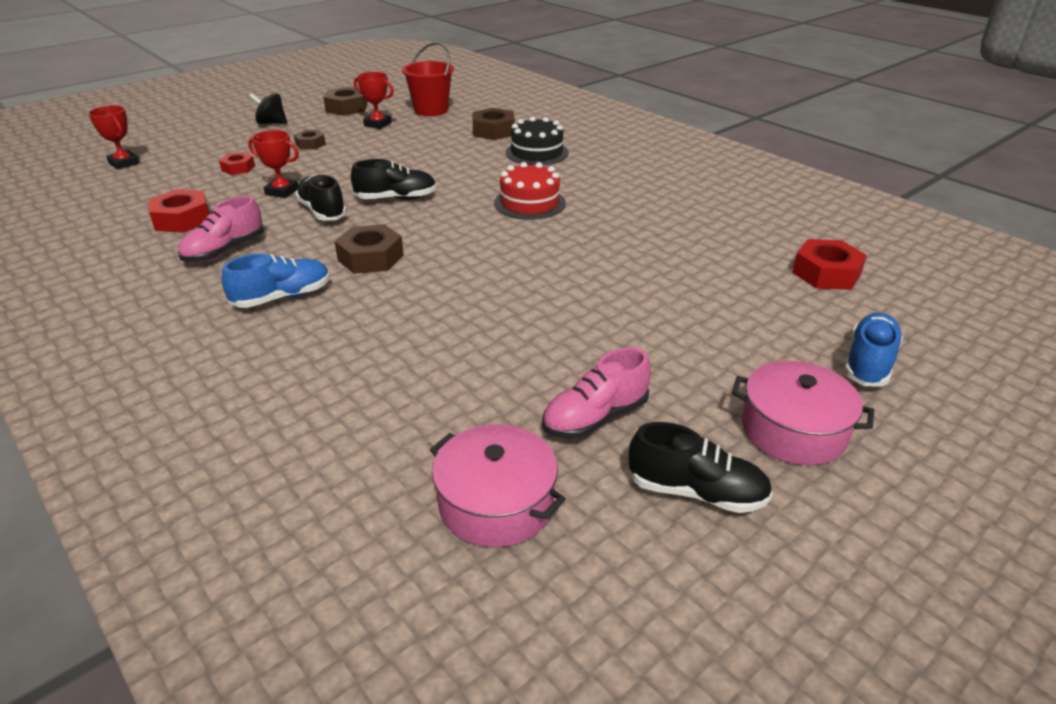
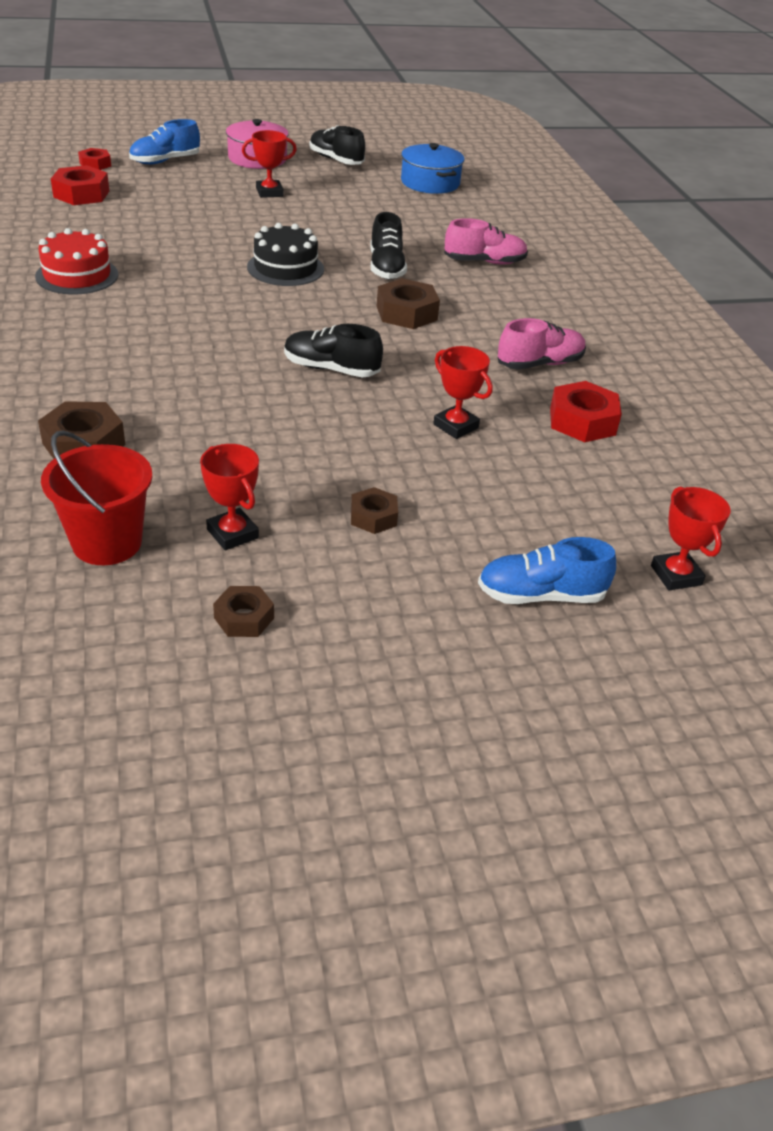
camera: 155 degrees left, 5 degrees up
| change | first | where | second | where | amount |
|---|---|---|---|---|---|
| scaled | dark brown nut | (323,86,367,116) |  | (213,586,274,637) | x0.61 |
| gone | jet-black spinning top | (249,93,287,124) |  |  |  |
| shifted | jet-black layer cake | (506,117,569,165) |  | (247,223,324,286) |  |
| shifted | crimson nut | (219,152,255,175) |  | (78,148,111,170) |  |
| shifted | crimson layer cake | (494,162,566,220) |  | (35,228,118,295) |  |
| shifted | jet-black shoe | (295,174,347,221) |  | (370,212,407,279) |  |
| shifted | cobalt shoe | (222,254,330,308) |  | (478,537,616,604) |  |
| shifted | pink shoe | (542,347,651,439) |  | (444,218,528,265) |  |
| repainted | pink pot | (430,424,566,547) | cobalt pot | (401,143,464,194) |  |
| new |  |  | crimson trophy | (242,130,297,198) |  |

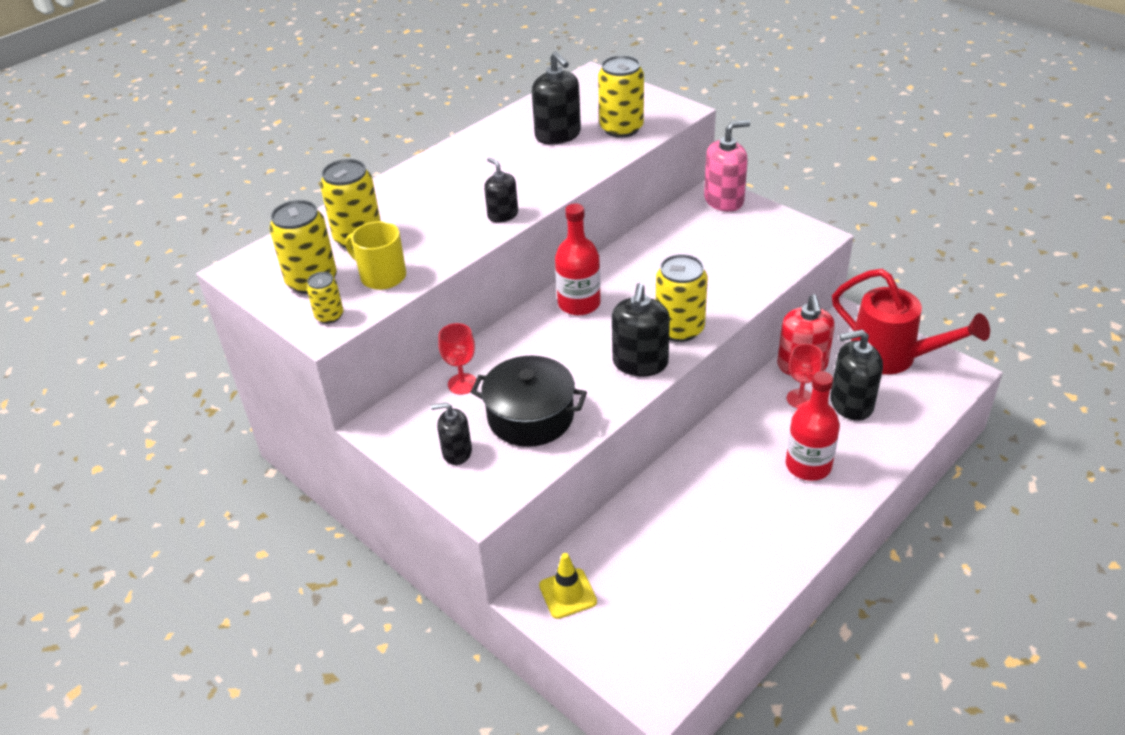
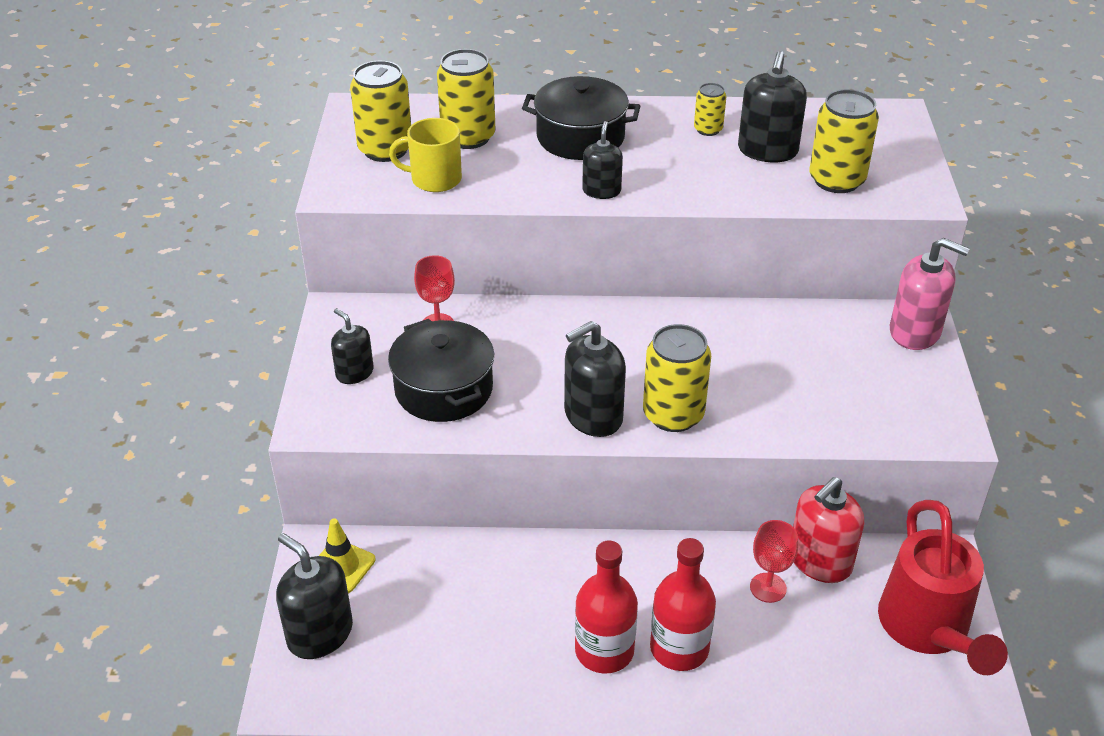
camera: 45 degrees right, 0 degrees up
| change | first | where | second | where | amount |
|---|---|---|---|---|---|
| shifted | crimson flask | (555,204,601,315) |  | (575,540,638,674) |  |
| rotated | yellow coffee mug | (345,221,406,290) |  | (389,118,462,192) | 75 degrees counterclockwise |
| shifted | yellow soda can | (306,272,344,324) |  | (694,83,726,136) |  |
| shifted | jet-black soap dispenser | (830,329,883,421) |  | (276,533,353,659) |  |
| new |  |  | jet-black pot | (522,76,640,160) |  |

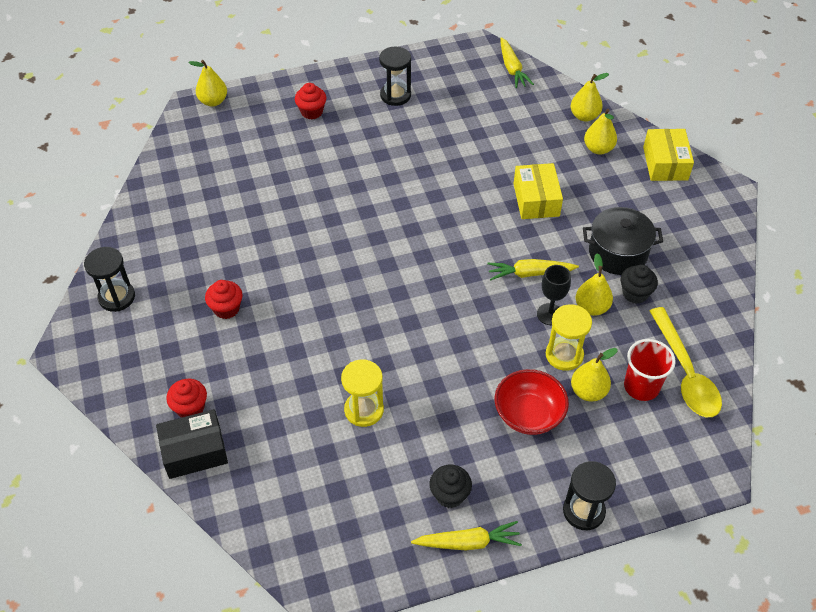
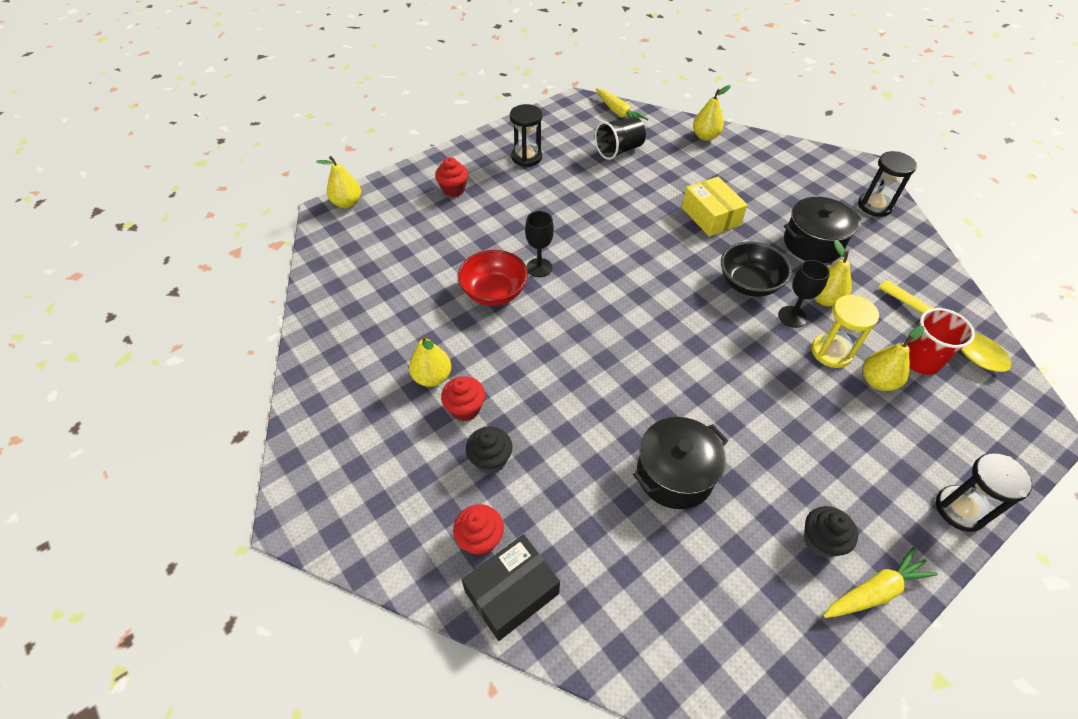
camera: 20 degrees left, 0 degrees up
| change | first | where | second | where | amount |
|---|---|---|---|---|---|
| shifted | yellow toy pear | (584,109,617,155) |  | (409,335,451,387) |  |
| gone | yellow parcel | (643,129,694,181) |  |  |  |
| shifted | jet-black sand timer | (84,247,135,312) |  | (858,151,917,217) |  |
| swapped | yellow toy carrot | (487,259,579,280) | jet-black serving bowl | (721,241,792,297) |  |
| shifted | jet-black cupcake | (621,264,658,304) |  | (466,426,512,474) |  |
| swapped | yellow sand timer | (341,359,384,427) | jet-black pot | (633,417,728,509) |  |
| shifted | crimson serving bowl | (495,369,569,435) |  | (458,250,528,306) |  |
| new |  |  | jet-black beaker | (595,117,646,160) |  |
| new |  |  | jet-black wine glass | (525,211,554,277) |  |

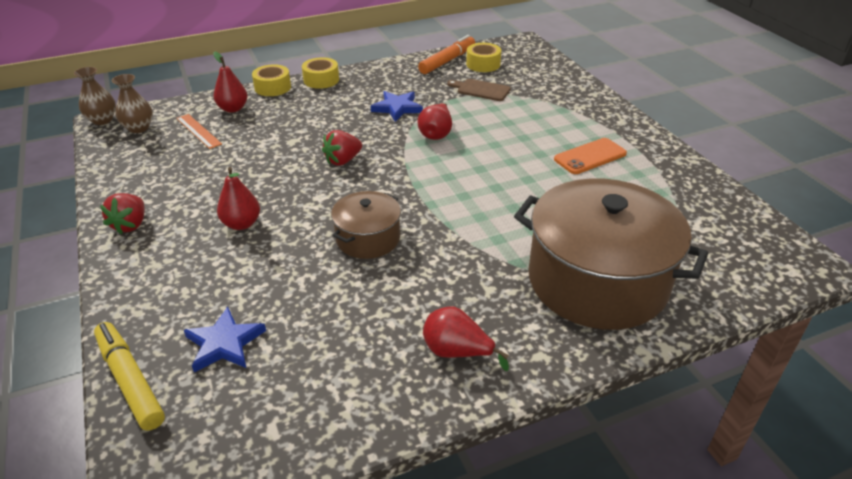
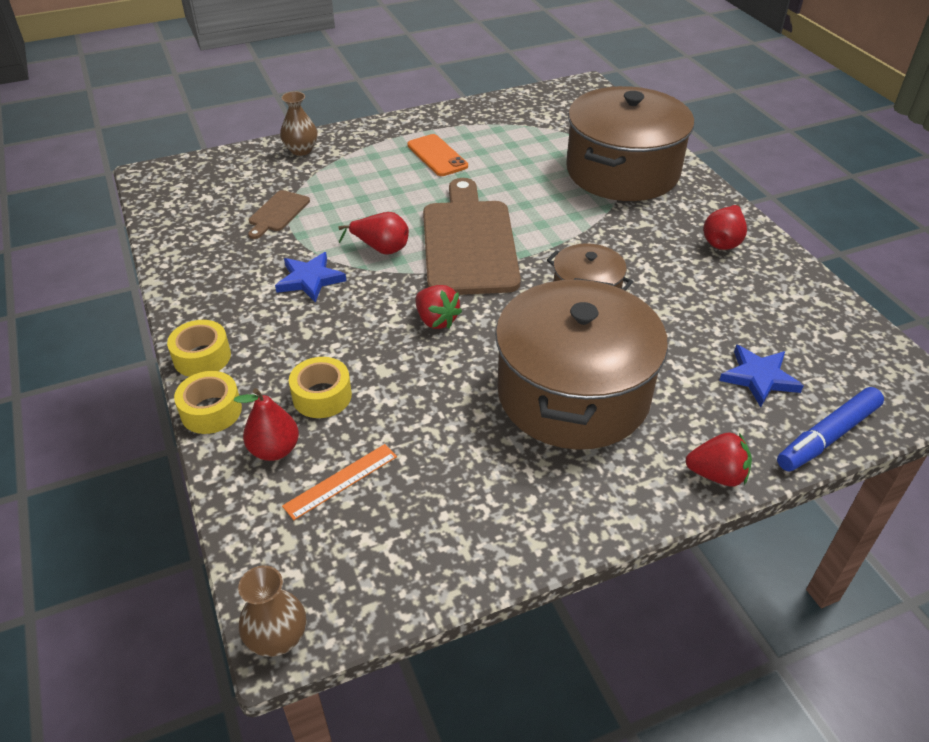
camera: 90 degrees left, 5 degrees up
| change | first | where | second | where | amount |
|---|---|---|---|---|---|
| gone | orange-coloured felt pen | (418,35,475,74) |  |  |  |
| shifted | yellow sticky tape | (466,43,501,72) |  | (289,357,352,418) |  |
| shifted | dark brown vase | (111,74,153,133) |  | (280,91,317,156) |  |
| swapped | crimson toy pear | (217,167,260,230) | dark brown pot | (495,278,668,450) |  |
| shifted | crimson berry | (100,193,144,234) |  | (685,433,752,487) |  |
| repainted | yellow felt pen | (94,322,165,431) | cobalt felt pen | (777,387,884,471) |  |
| new |  |  | dark brown chopping board | (423,178,521,295) |  |

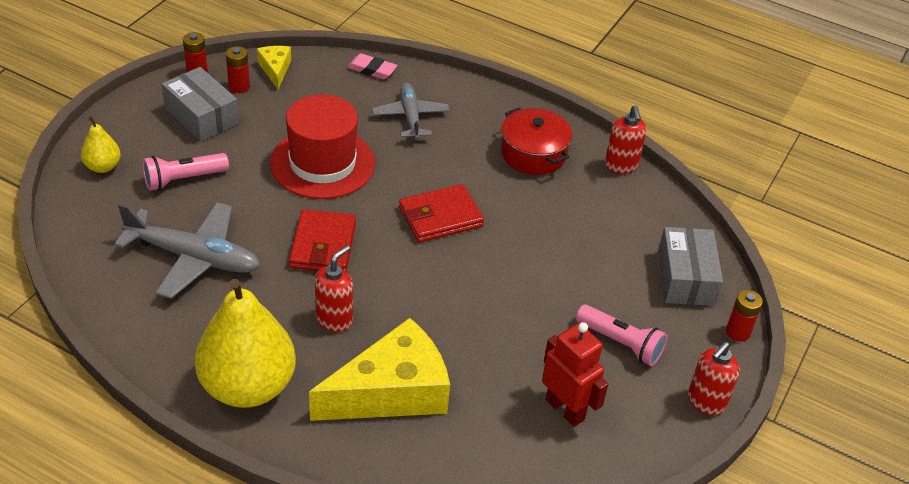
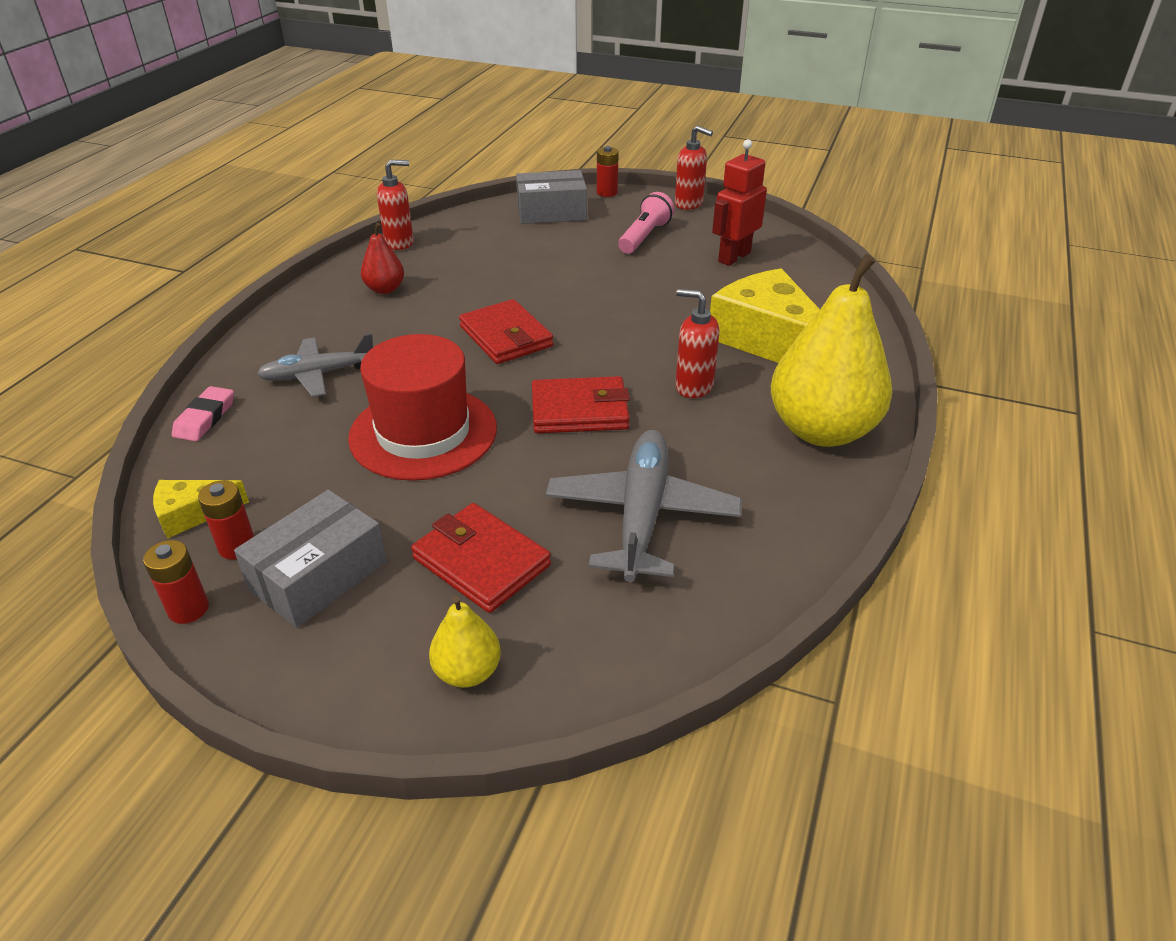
camera: 95 degrees left, 5 degrees down
| change | first | where | second | where | amount |
|---|---|---|---|---|---|
| swapped | crimson pot | (501,107,572,175) | crimson toy pear | (361,223,404,294) |  |
| swapped | pink pocket torch | (142,153,229,191) | crimson billfold | (411,503,551,613) |  |

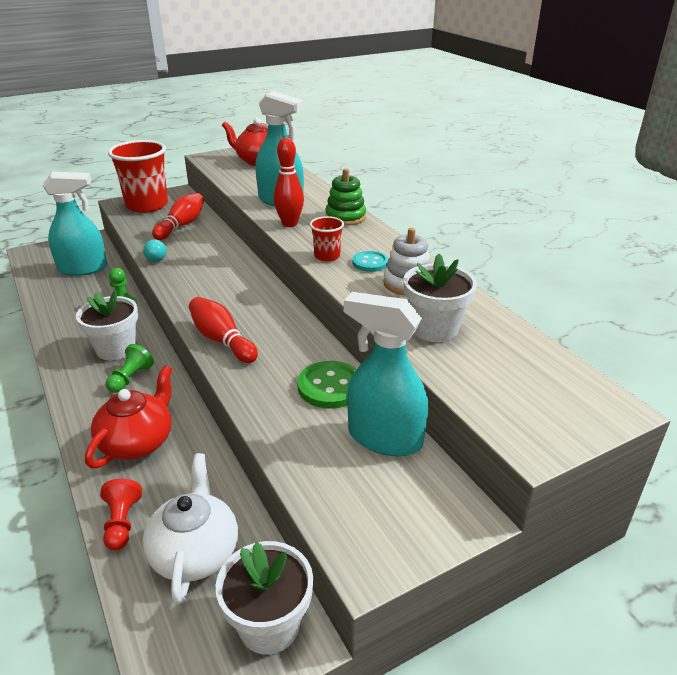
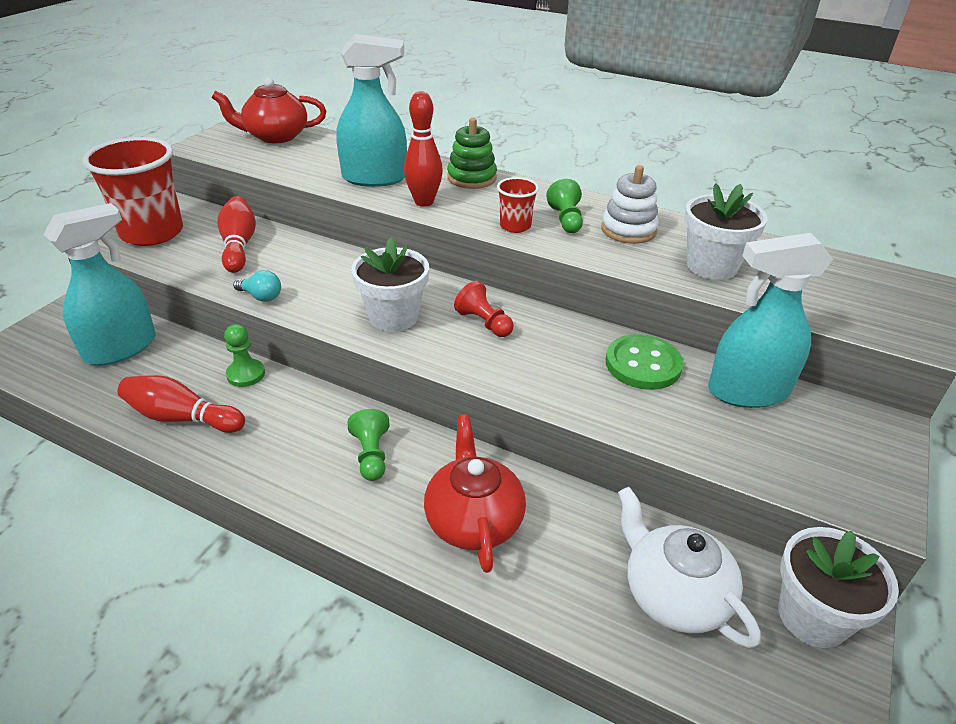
camera: 35 degrees left, 5 degrees up
| change | first | where | second | where | amount |
|---|---|---|---|---|---|
| swapped | aqua shirt button | (352,251,388,272) | emerald game pawn | (546,179,583,233) |  |
| shifted | white plant pot | (76,290,138,360) |  | (351,238,429,332) |  |
| shifted | crimson bowling pin | (189,297,258,363) |  | (117,375,245,433) |  |
| shifted | crimson game pawn | (100,479,142,550) |  | (454,281,514,337) |  |

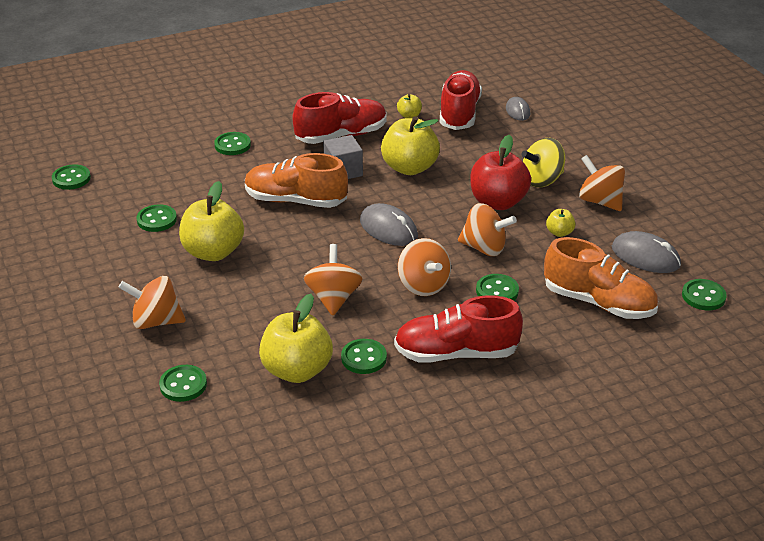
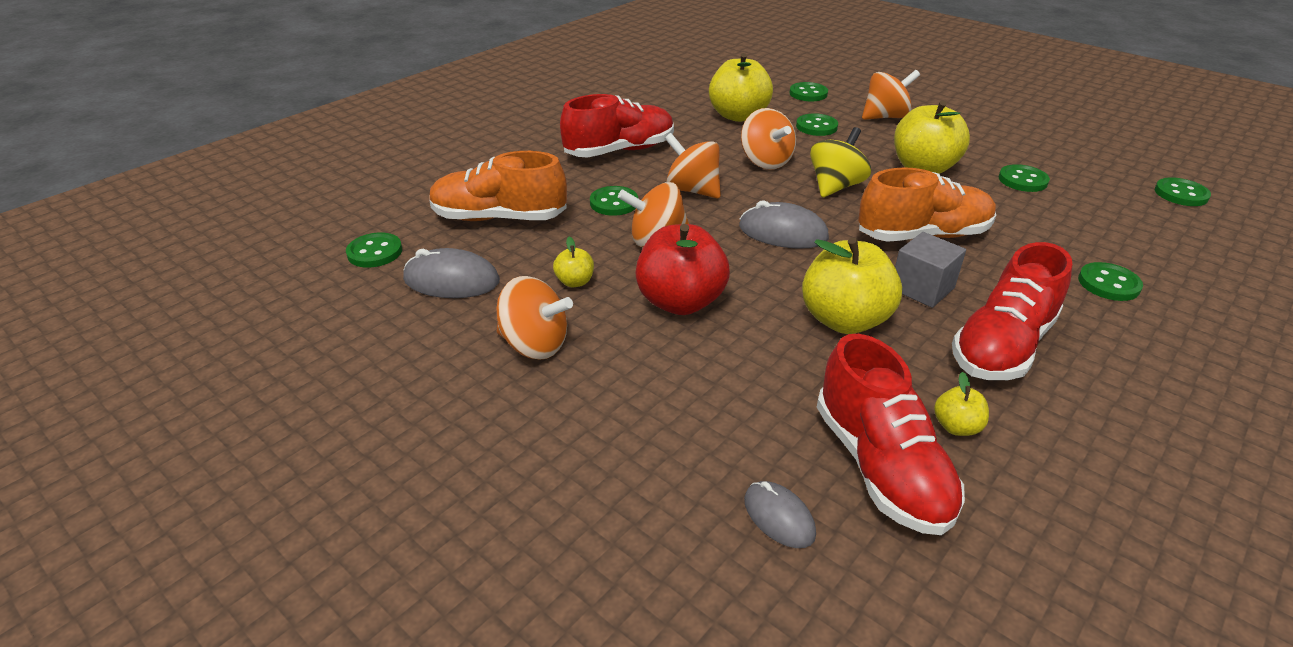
camera: 155 degrees right, 0 degrees up
| change | first | where | second | where | amount |
|---|---|---|---|---|---|
| shifted | yellow spinning top | (521,138,565,187) |  | (810,127,871,197) |  |
| shifted | emerald shirt button | (341,339,387,374) |  | (796,113,838,136) |  |

